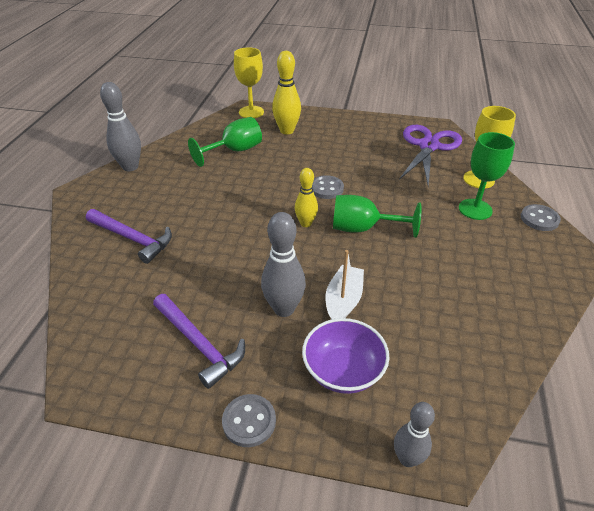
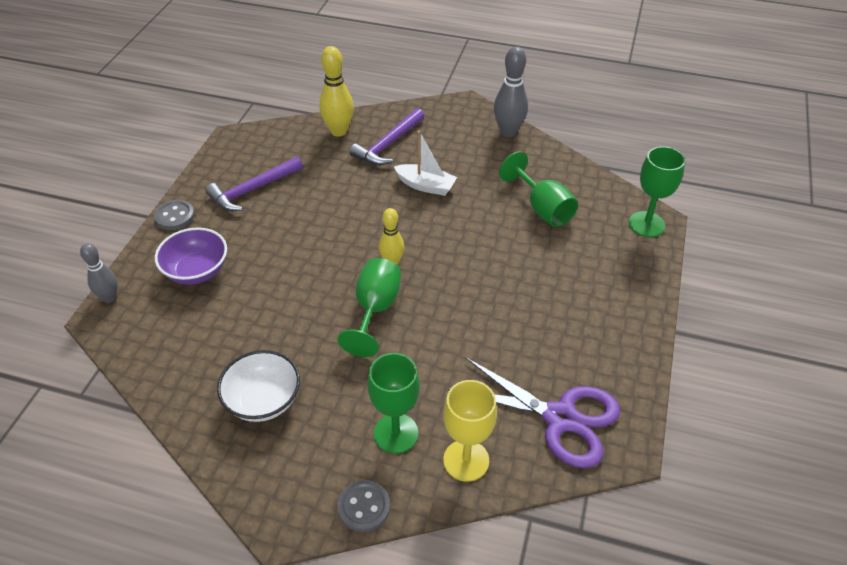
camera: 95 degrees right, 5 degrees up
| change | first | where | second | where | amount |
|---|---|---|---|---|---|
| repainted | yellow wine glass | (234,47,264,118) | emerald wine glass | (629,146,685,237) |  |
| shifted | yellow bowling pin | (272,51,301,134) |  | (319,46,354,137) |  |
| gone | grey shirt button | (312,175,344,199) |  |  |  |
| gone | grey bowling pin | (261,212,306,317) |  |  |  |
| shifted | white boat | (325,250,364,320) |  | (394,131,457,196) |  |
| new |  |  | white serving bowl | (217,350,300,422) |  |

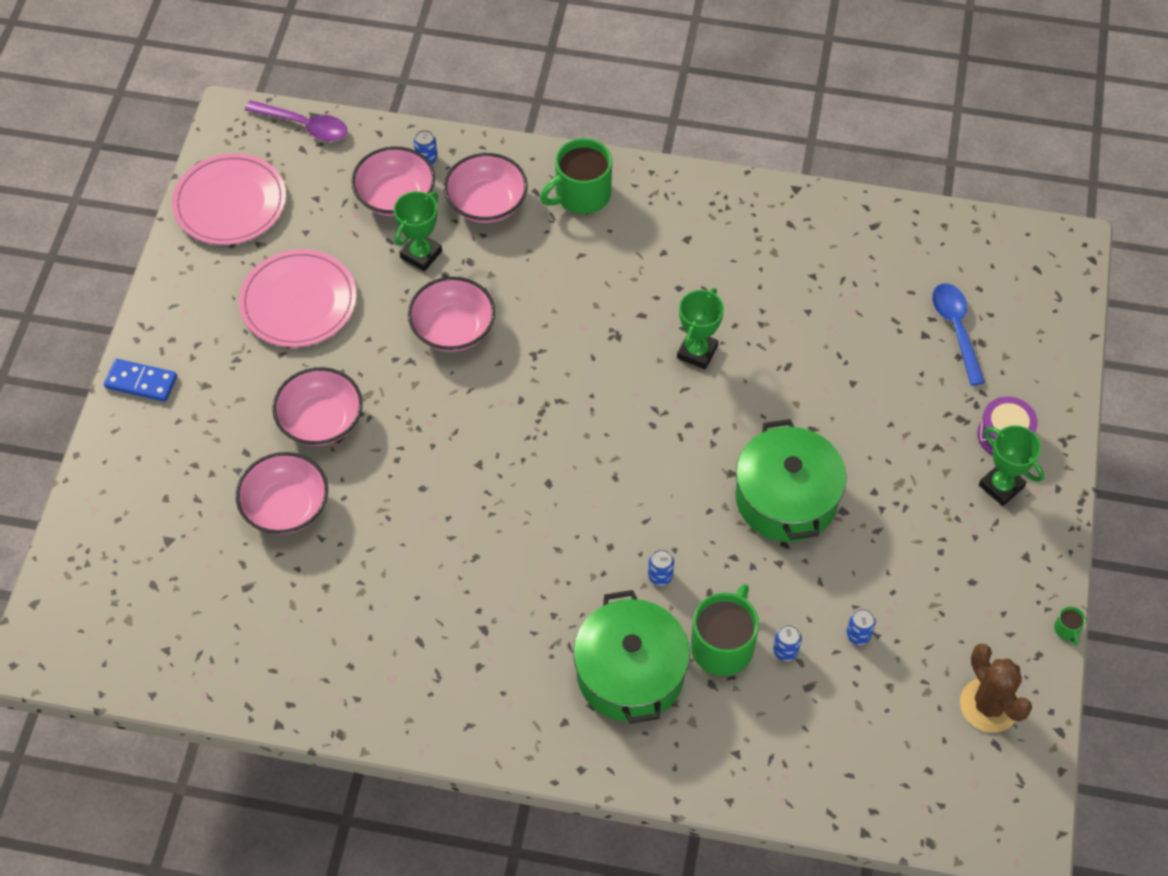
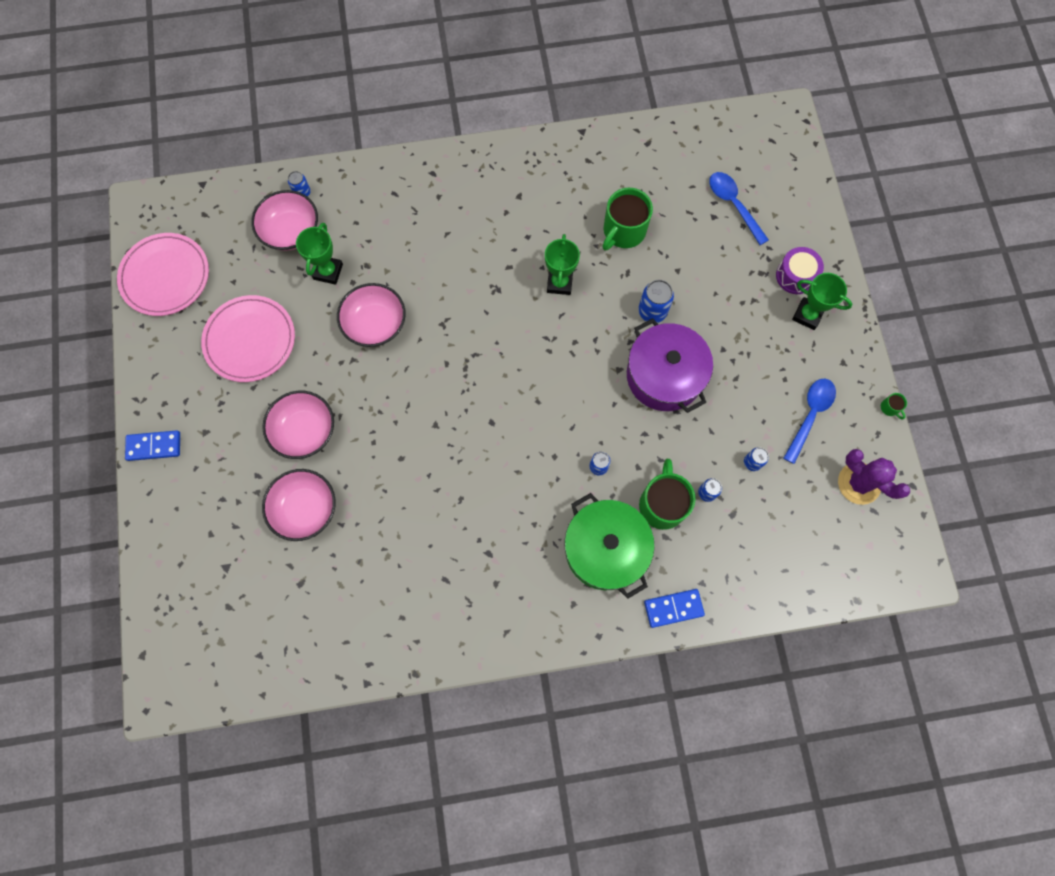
camera: 20 degrees left, 15 degrees up
| change | first | where | second | where | amount |
|---|---|---|---|---|---|
| gone | violet spoon | (245,100,347,141) |  |  |  |
| shifted | emerald coffee mug | (540,138,612,214) |  | (602,188,653,251) |  |
| gone | pink serving bowl | (444,153,528,223) |  |  |  |
| repainted | emerald pot | (735,419,847,542) | violet pot | (627,318,713,413) |  |
| repainted | dark brown prickly plant | (960,643,1032,733) | violet prickly plant | (838,449,910,505) |  |
| new |  |  | cobalt soda can | (638,280,674,323) |  |
| new |  |  | cobalt spoon | (783,379,836,464) |  |
| new |  |  | cobalt domino tile | (644,589,705,628) |  |

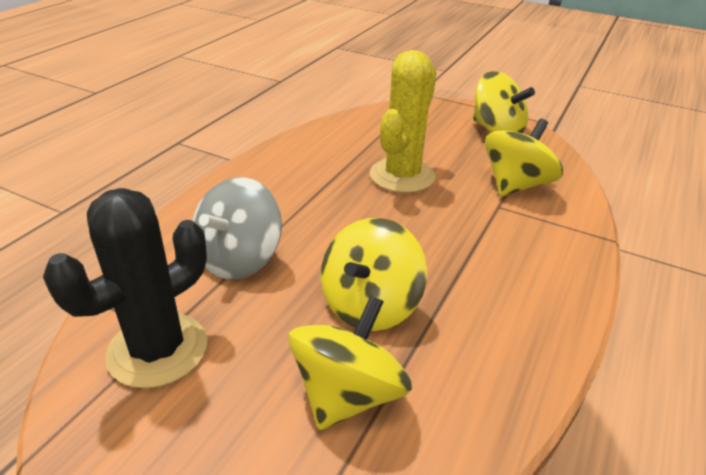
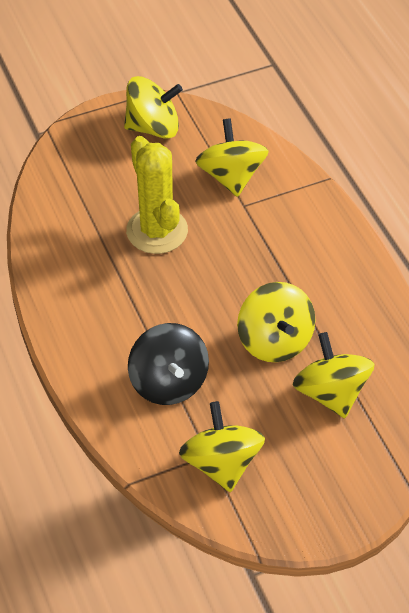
camera: 50 degrees left, 15 degrees up
| change | first | where | second | where | amount |
|---|---|---|---|---|---|
| repainted | grey spinning top | (192,177,282,280) | jet-black spinning top | (128,323,209,405) |  |
| swapped | jet-black prickly plant | (43,188,207,389) | yellow spinning top | (179,401,265,492) |  |

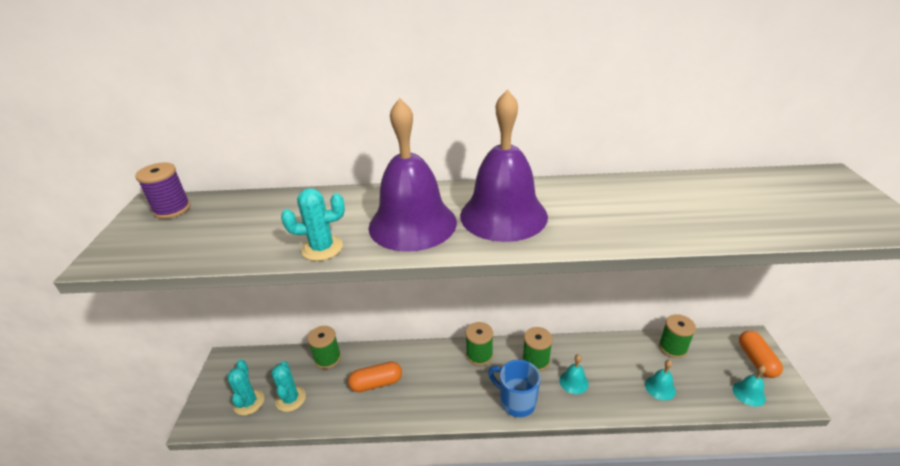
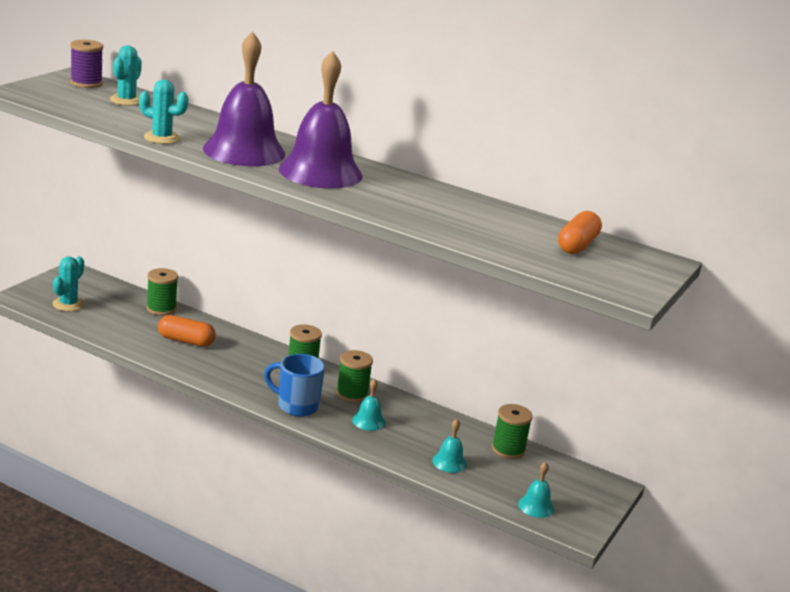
camera: 25 degrees right, 10 degrees down
| change | first | where | second | where | amount |
|---|---|---|---|---|---|
| shifted | orange-coloured pill shape | (739,331,783,378) |  | (558,211,602,254) |  |
| rotated | cobalt coffee mug | (488,360,540,417) |  | (264,354,325,416) | 45 degrees counterclockwise |
| shifted | aqua prickly plant | (271,361,306,412) |  | (110,46,142,106) |  |

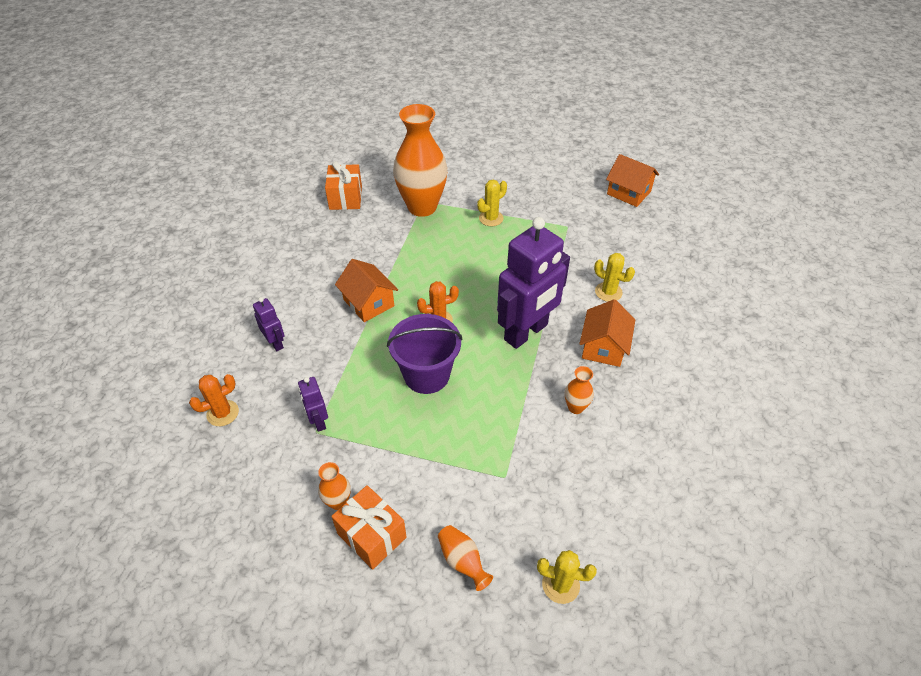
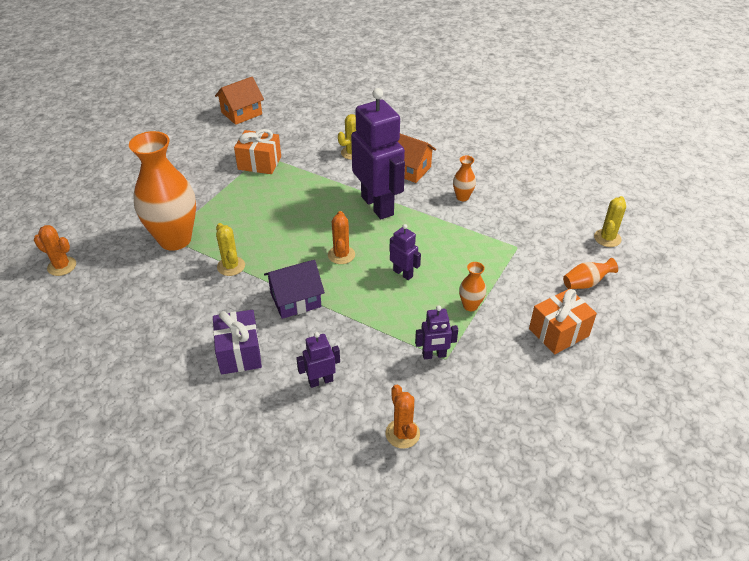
camera: 75 degrees left, 5 degrees down
| change | first | where | second | where | amount |
|---|---|---|---|---|---|
| shifted | orange-coloured wrapped gift | (325,161,362,210) |  | (234,129,281,174) |  |
| shifted | yellow prickly plant | (477,180,507,226) |  | (216,223,245,276) |  |
| repainted | orange-coloured house | (335,259,398,322) | violet house | (264,260,325,319) |  |
| swapped | violet pail | (387,314,463,394) | violet robot figure | (390,224,421,280) |  |
| shifted | orange-coloured vase | (318,462,351,510) |  | (459,262,486,311) |  |
| new |  |  | orange-coloured prickly plant | (34,225,76,276) |  |
| new |  |  | violet wrapped gift | (213,310,262,374) |  |

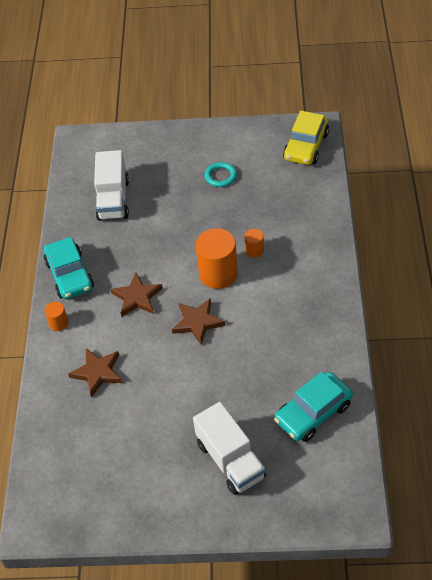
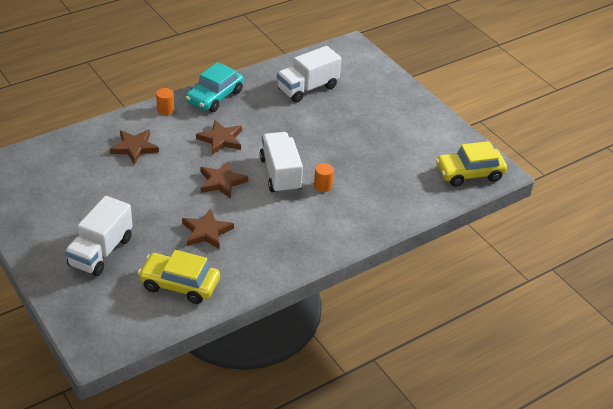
camera: 50 degrees right, 10 degrees down
| change | first | where | second | where | amount |
|---|---|---|---|---|---|
| gone | aqua ring | (205,162,237,187) |  |  |  |
| swapped | orange-coloured cylinder | (196,228,238,289) | white truck | (260,132,303,194) |  |
| repainted | aqua automobile | (274,372,353,442) | yellow automobile | (138,250,220,304) |  |
| new |  |  | dark brown five-pointed star | (182,209,234,249) |  |

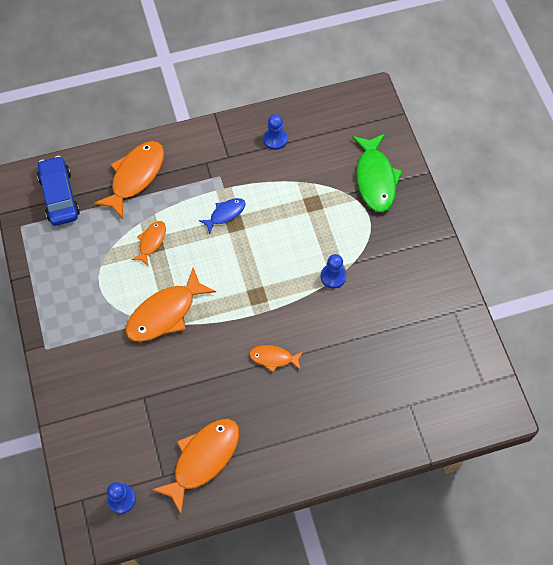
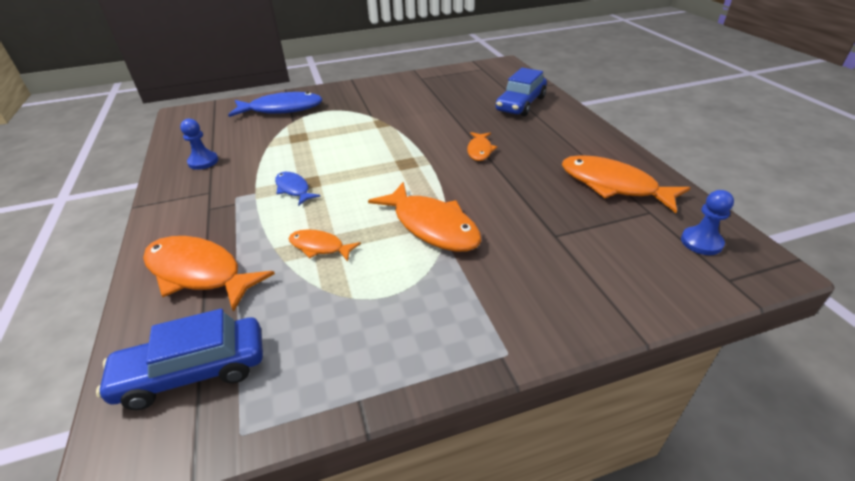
camera: 90 degrees left, 25 degrees down
| change | first | where | second | where | amount |
|---|---|---|---|---|---|
| repainted | emerald fish figure | (352,134,403,212) | cobalt fish figure | (228,92,323,117) |  |
| gone | cobalt game pawn | (321,254,346,289) |  |  |  |
| new |  |  | cobalt automobile | (496,68,547,116) |  |

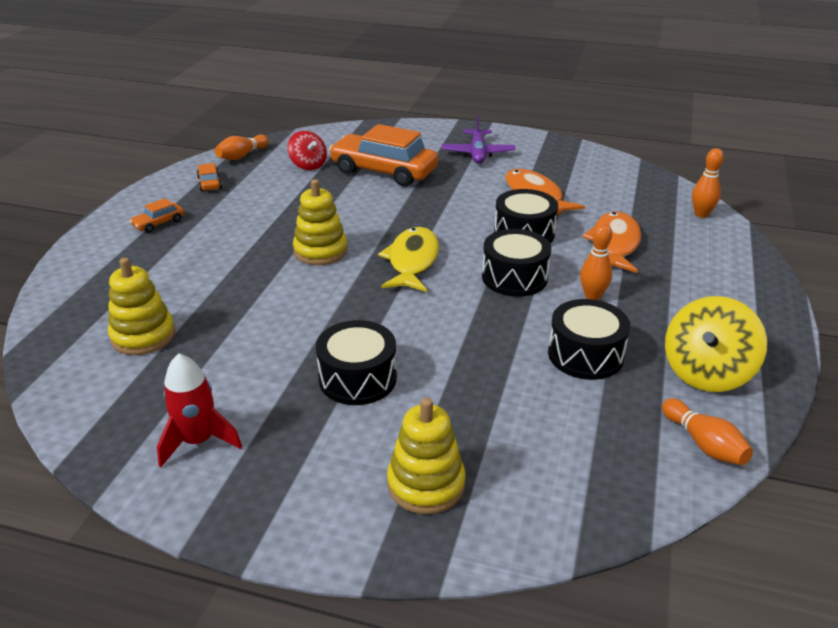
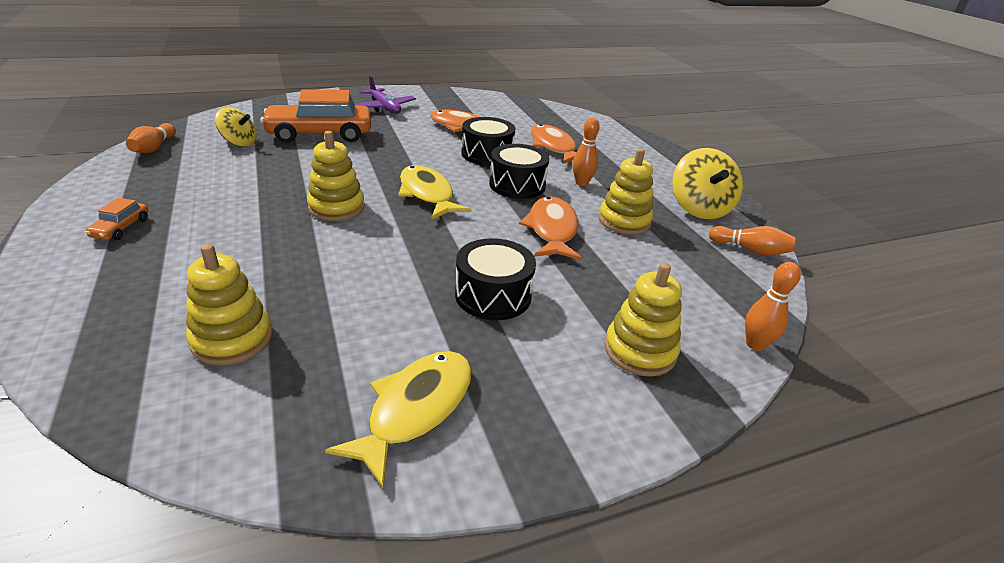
camera: 40 degrees left, 0 degrees up
| change | first | where | second | where | amount |
|---|---|---|---|---|---|
| repainted | crimson spinning top | (287,131,327,170) | yellow spinning top | (215,108,257,147) |  |
| shifted | orange-coloured bowling pin | (692,148,724,218) |  | (745,262,801,351) |  |
| gone | orange-coloured automobile | (197,163,222,191) |  |  |  |
| swapped | jet-black drum | (548,299,630,380) | yellow stacking rings | (598,148,653,235) |  |
| swapped | crimson spaceship | (157,353,242,467) | yellow fish figure | (325,351,472,488) |  |
| new |  |  | orange-coloured fish figure | (519,196,582,260) |  |

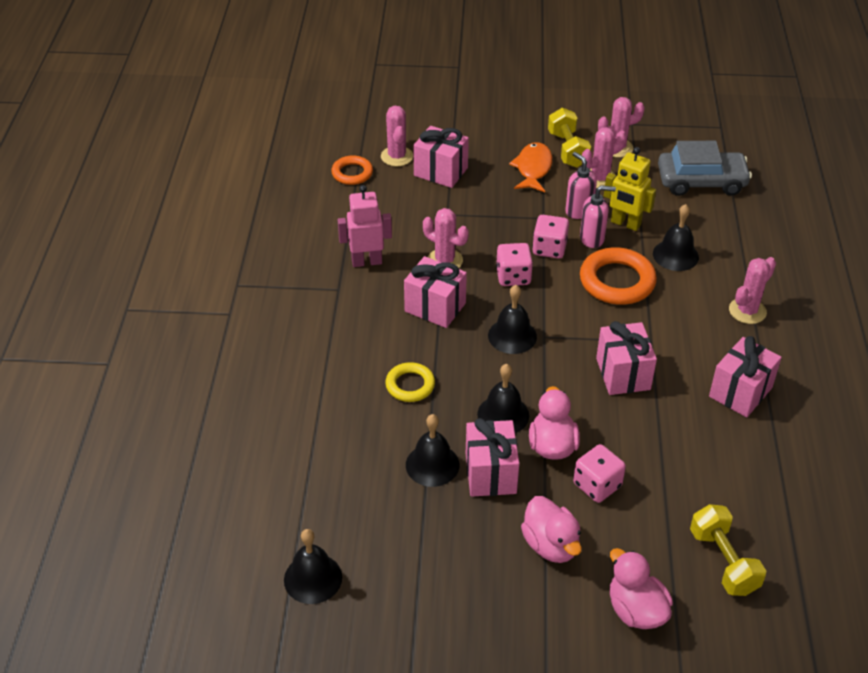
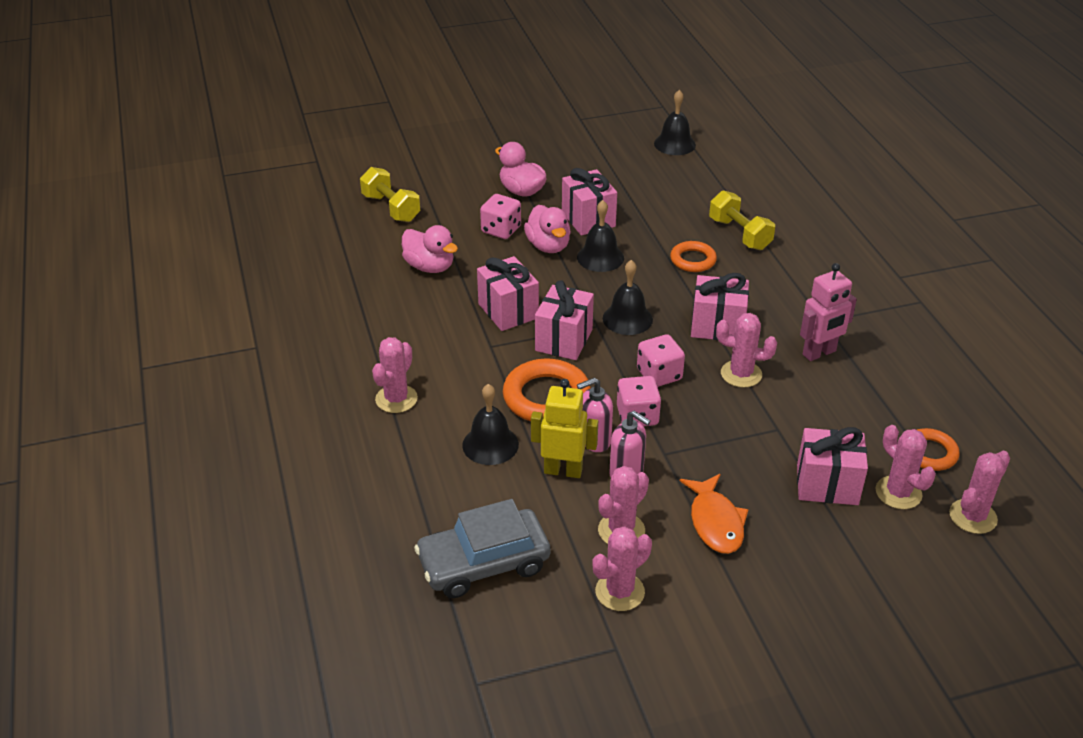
camera: 160 degrees right, 5 degrees down
| change | first | where | second | where | amount |
|---|---|---|---|---|---|
| shifted | yellow free weight | (548,108,591,168) |  | (709,190,775,250) |  |
| shifted | pink wrapped gift | (709,336,782,417) |  | (535,280,594,360) |  |
| repainted | yellow ring | (385,362,435,402) | orange-coloured ring | (670,241,717,272) |  |
| gone | jet-black bell | (406,414,459,487) |  |  |  |
| shifted | pink rubber duck | (610,548,673,629) |  | (402,225,458,273) |  |
| new |  |  | pink prickly plant | (949,451,1010,534) |  |

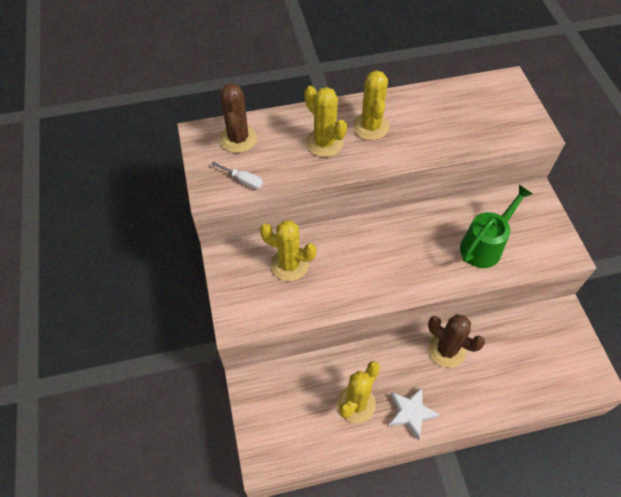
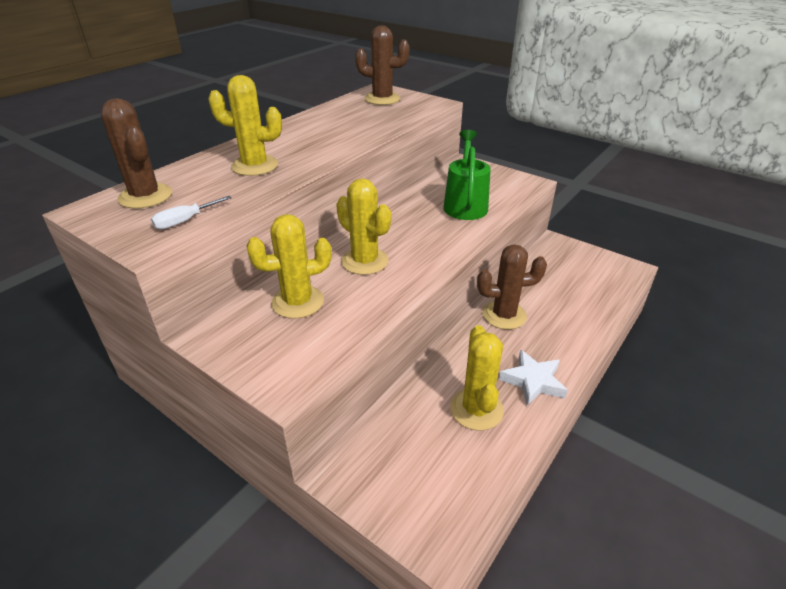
camera: 40 degrees left, 20 degrees down
| change | first | where | second | where | amount |
|---|---|---|---|---|---|
| shifted | yellow prickly plant | (353,70,389,140) |  | (336,179,391,275) |  |
| rotated | white hand screwdriver | (211,162,263,189) |  | (151,196,232,229) | 150 degrees clockwise |
| new |  |  | dark brown prickly plant | (355,25,409,105) |  |

